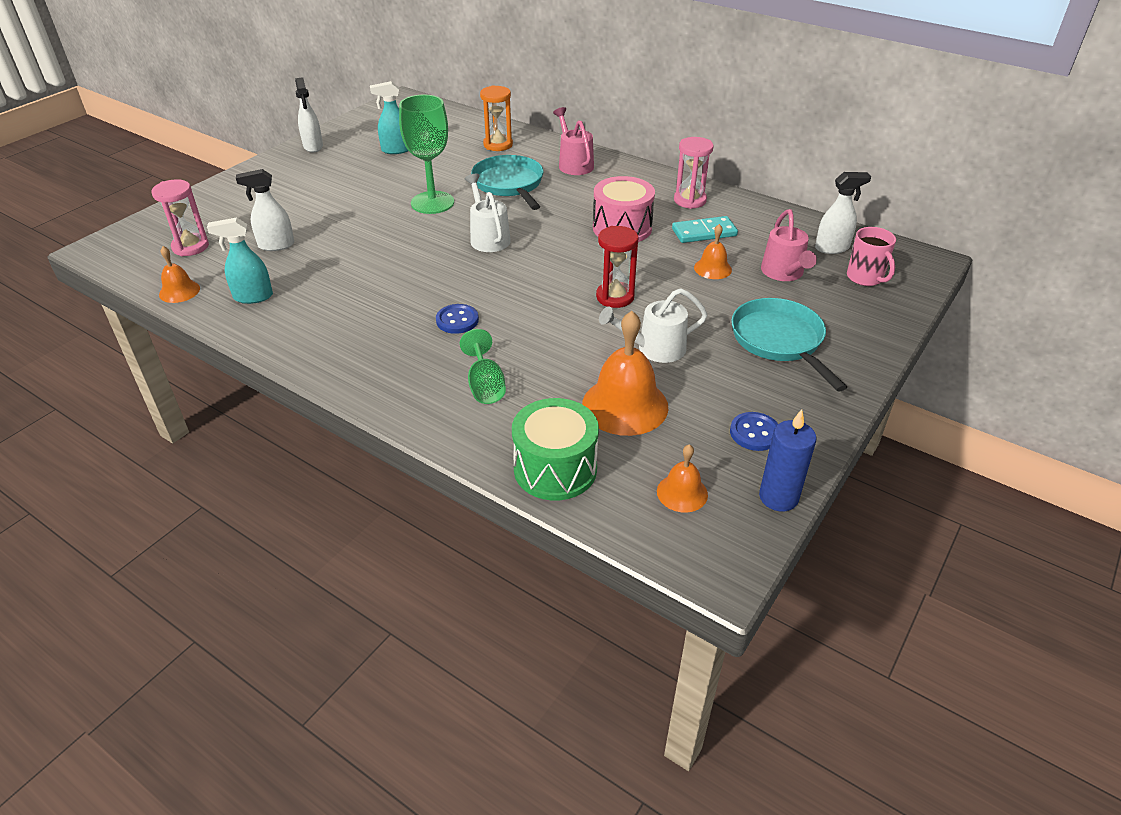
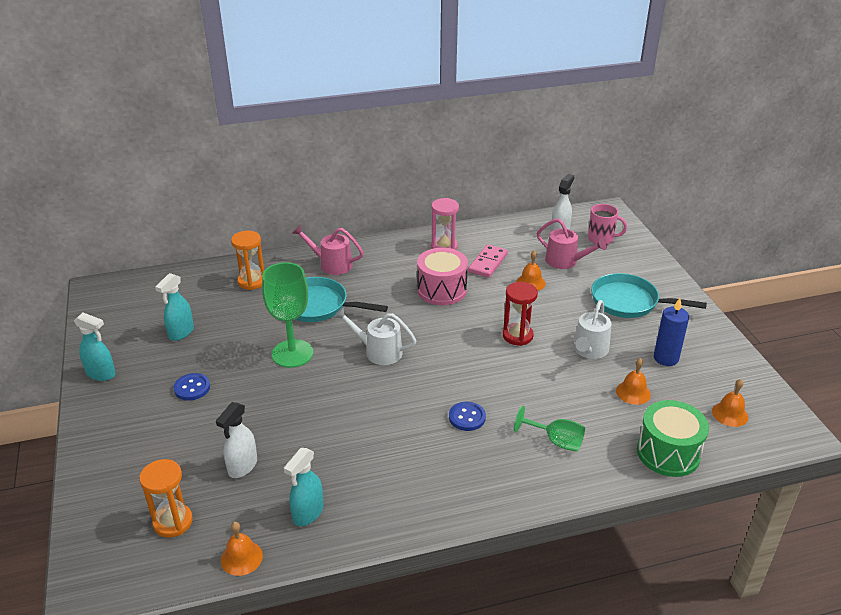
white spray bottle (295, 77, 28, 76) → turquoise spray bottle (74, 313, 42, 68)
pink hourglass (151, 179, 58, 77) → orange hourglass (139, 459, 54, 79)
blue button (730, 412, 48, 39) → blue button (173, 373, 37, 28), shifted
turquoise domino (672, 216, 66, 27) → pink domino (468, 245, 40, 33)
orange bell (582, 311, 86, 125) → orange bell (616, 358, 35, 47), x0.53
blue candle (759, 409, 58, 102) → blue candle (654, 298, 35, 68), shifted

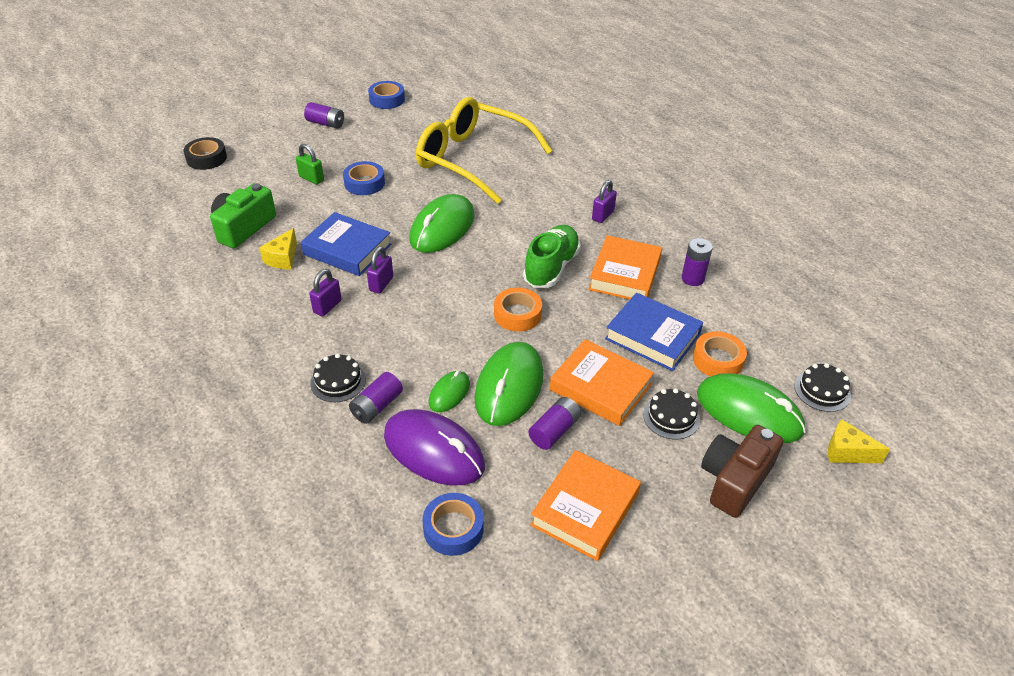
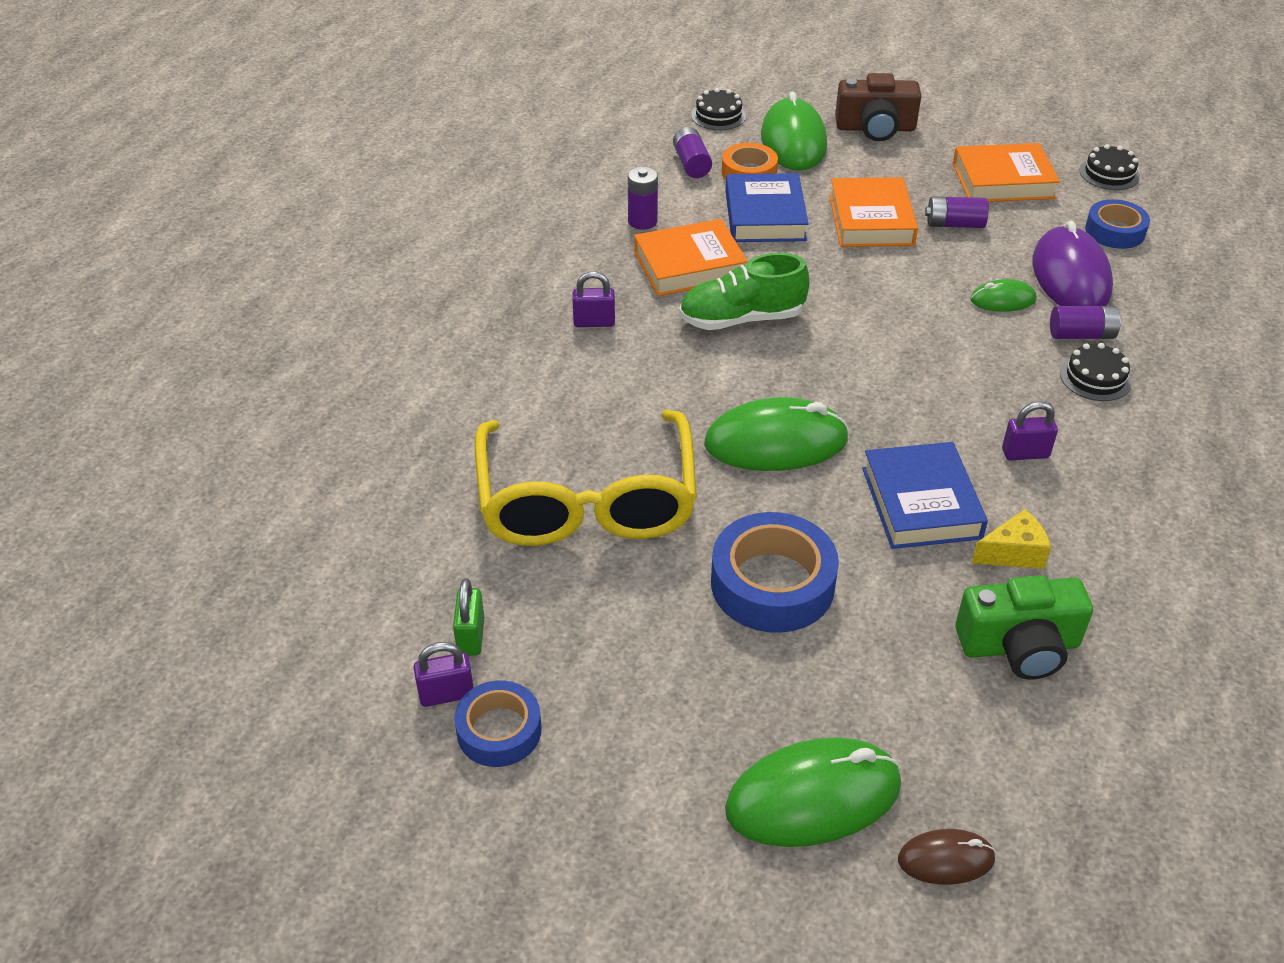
purple padlock (367, 246, 26, 47) → purple padlock (413, 642, 61, 65), shifted
green padlock (296, 144, 28, 40) → green padlock (453, 578, 32, 78), shifted
purple battery (304, 102, 40, 27) → purple battery (673, 127, 39, 51), shifted
blue tape (343, 161, 42, 34) → blue tape (711, 512, 128, 121), x1.61
green mouse (474, 342, 70, 84) → green mouse (725, 737, 176, 110), shifted
black tape (183, 137, 44, 33) → brown mouse (898, 829, 98, 56)
black cake (643, 388, 57, 52) → black cake (1079, 144, 61, 46), shifted
orange tape (494, 288, 48, 43) → -
yellow cheese (828, 419, 62, 44) → -

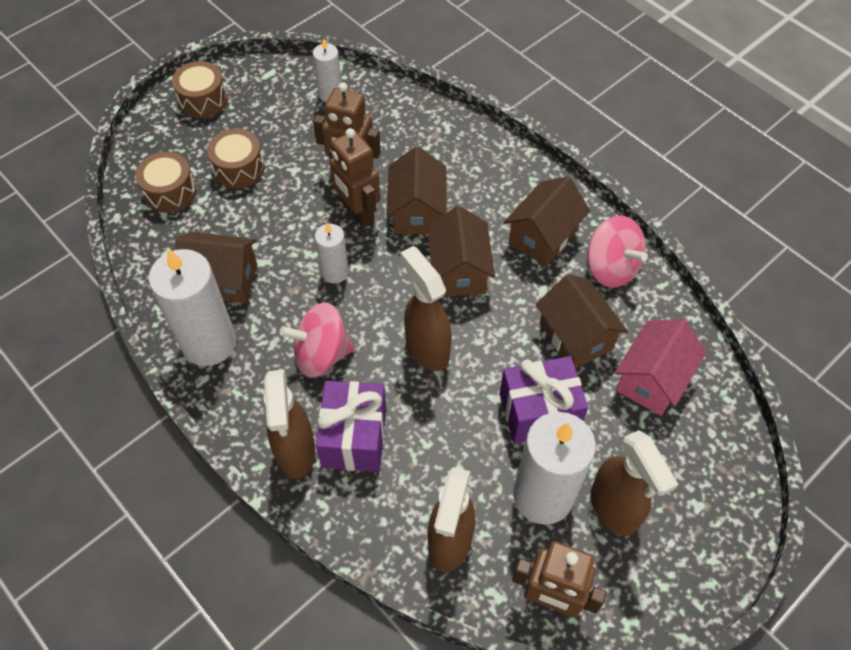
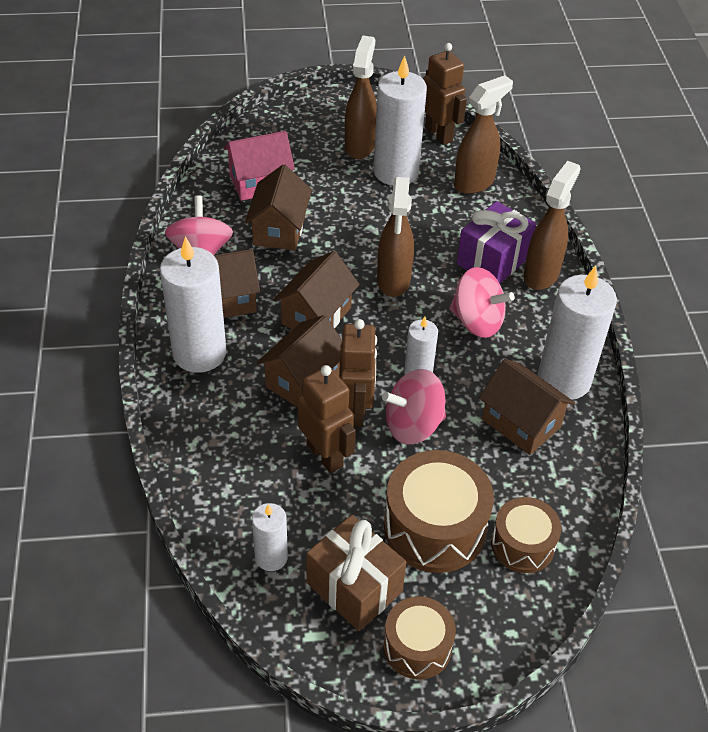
- → white candle (160, 236, 66, 137)
- → brown gift (306, 515, 100, 116)
- → pink spinning top (382, 369, 64, 76)
brown drum (207, 129, 58, 60) → brown drum (384, 450, 110, 123), x1.62
purple gift (500, 356, 88, 88) → -

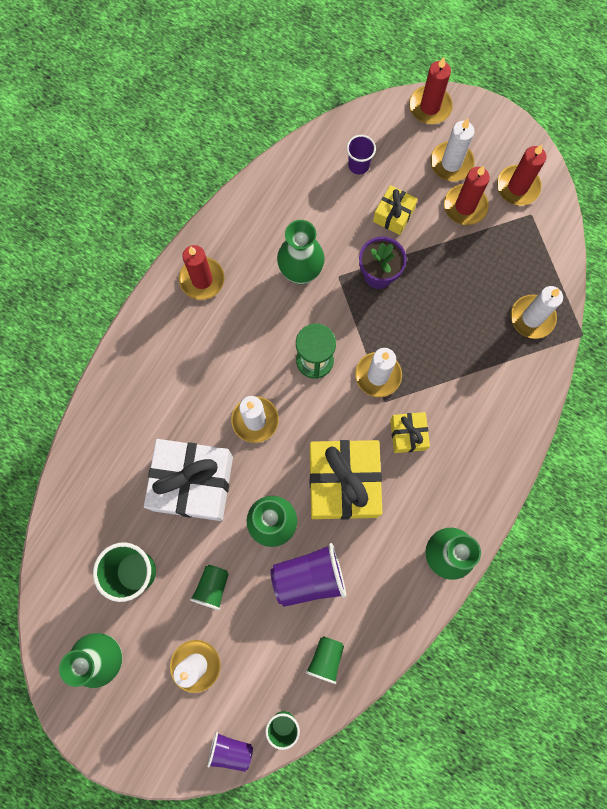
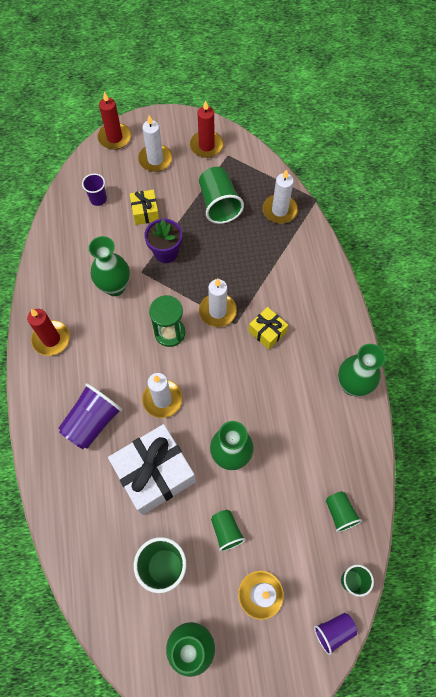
purple cup (271, 543, 75, 64) → purple cup (59, 383, 64, 66), shifted
- → green cup (199, 167, 45, 57)
yellow gift (310, 440, 72, 80) → -
red candle (444, 166, 46, 59) → -

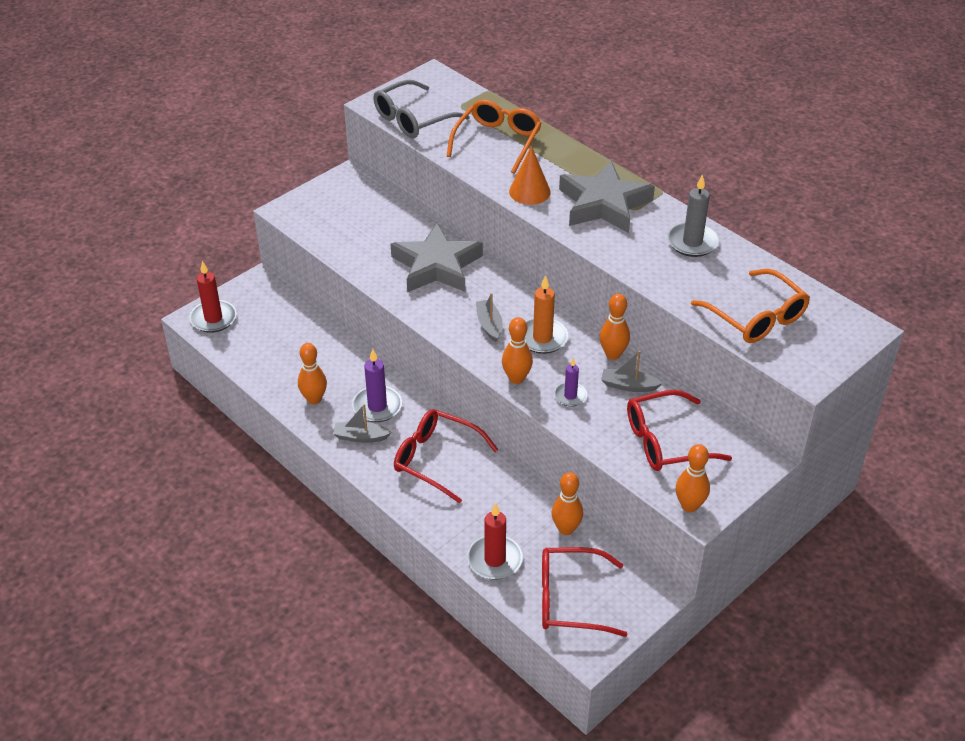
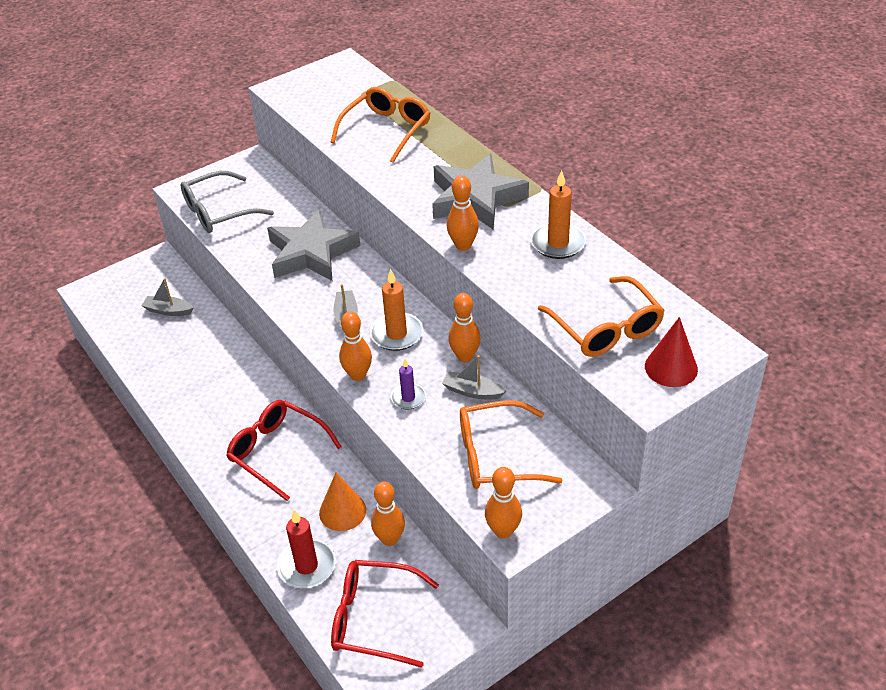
grey boat (333, 404, 59, 39) → grey boat (141, 278, 53, 38), shifted
grey glasses (373, 80, 97, 58) → grey glasses (181, 171, 93, 62), shifted
orange cone (509, 146, 42, 59) → orange cone (319, 473, 47, 58), shifted
orange bowling pin (298, 343, 29, 61) → orange bowling pin (447, 175, 32, 76), shifted
red glasses (627, 390, 105, 81) → orange glasses (460, 400, 103, 89)
grey candle (667, 174, 52, 83) → orange candle (531, 170, 55, 89)
- → red cone (645, 317, 53, 70)
red candle (189, 261, 48, 72) → -
purple candle (352, 349, 50, 73) → -

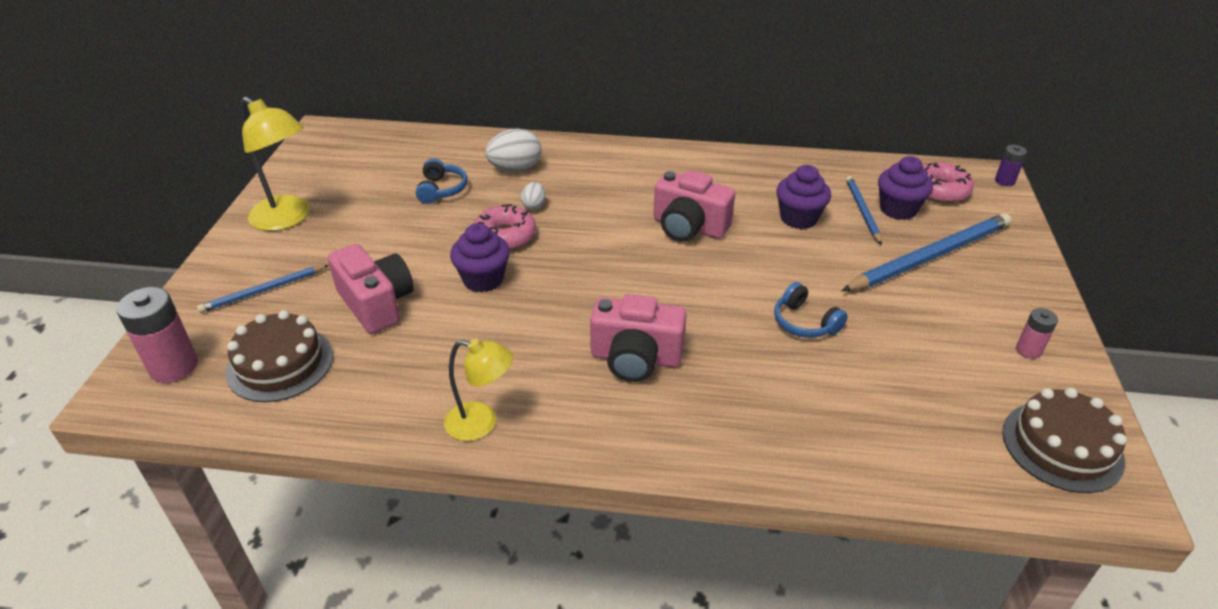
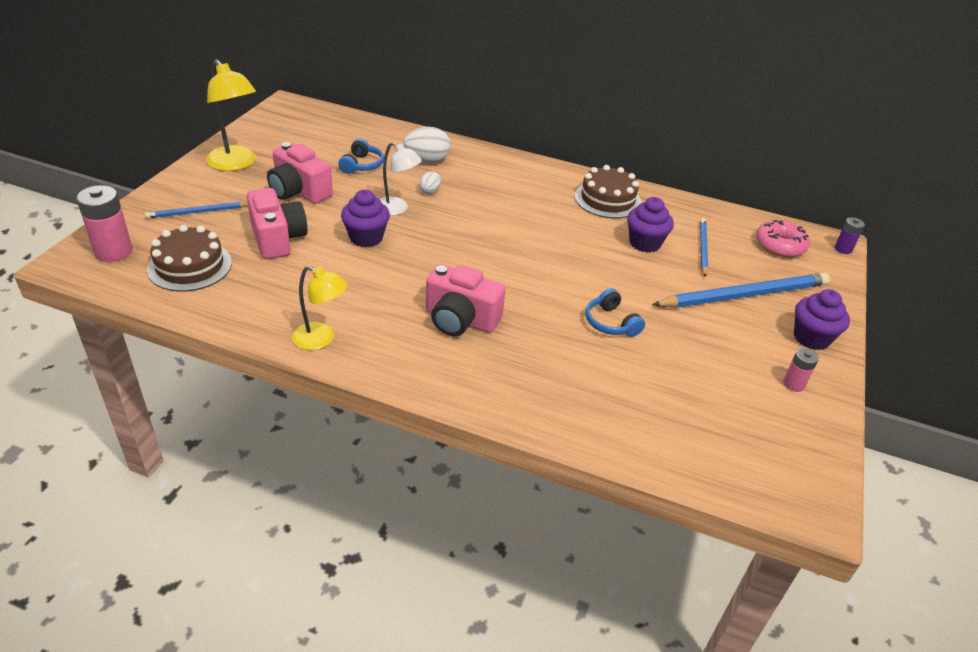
pink camera (654, 170, 81, 72) → pink camera (267, 142, 66, 62), shifted
pink donut (474, 204, 62, 46) → white lamp (380, 142, 42, 74)
brown cake (1002, 388, 125, 105) → brown cake (575, 165, 67, 54), shifted
purple cupcake (878, 156, 55, 64) → purple cupcake (794, 289, 56, 61), shifted

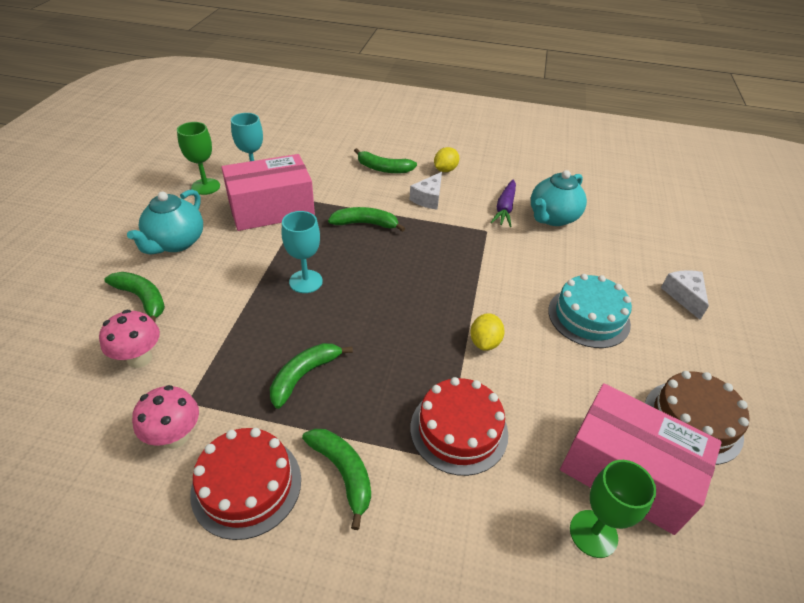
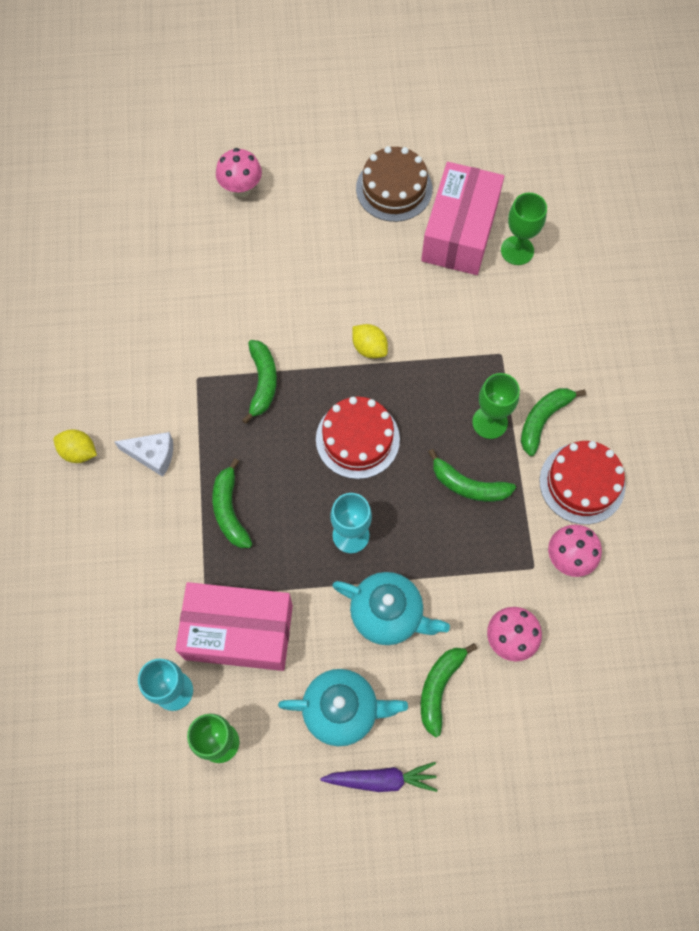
pink box (221, 154, 94, 77) → pink box (175, 582, 118, 89), 45 degrees counterclockwise
white cheese (661, 270, 48, 50) → pink mushroom (216, 148, 46, 49)
green banana (354, 148, 63, 25) → green banana (242, 340, 35, 84), shifted
red cake (411, 377, 97, 99) → red cake (316, 397, 84, 82), shifted
purple carrot (491, 180, 25, 47) → purple carrot (320, 762, 117, 30), shifted
turquoise teapot (531, 170, 56, 56) → turquoise teapot (332, 572, 118, 73), shifted
yellow lemon (470, 313, 35, 38) → yellow lemon (352, 324, 36, 34), 45 degrees clockwise
- → green goblet (472, 373, 48, 66)
turquoise cake (548, 274, 84, 74) → -

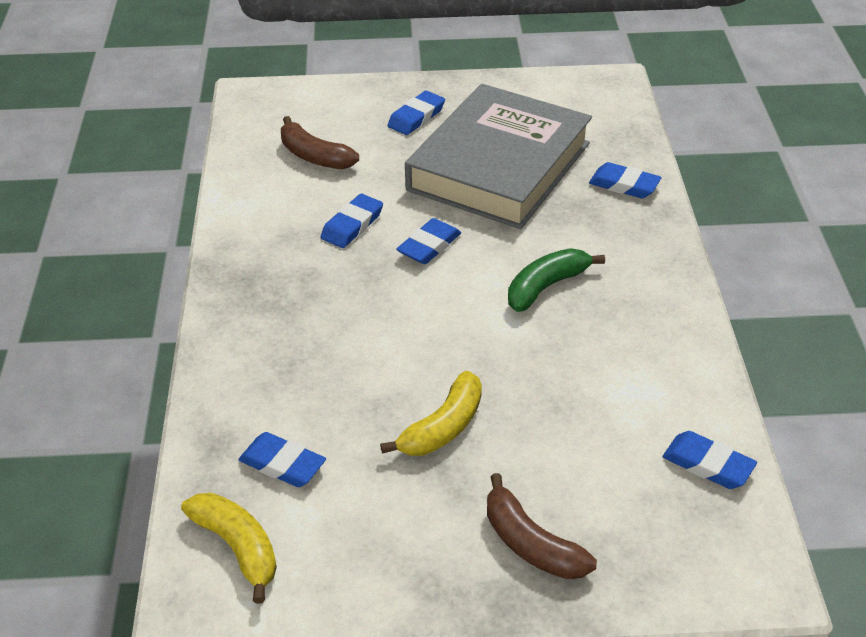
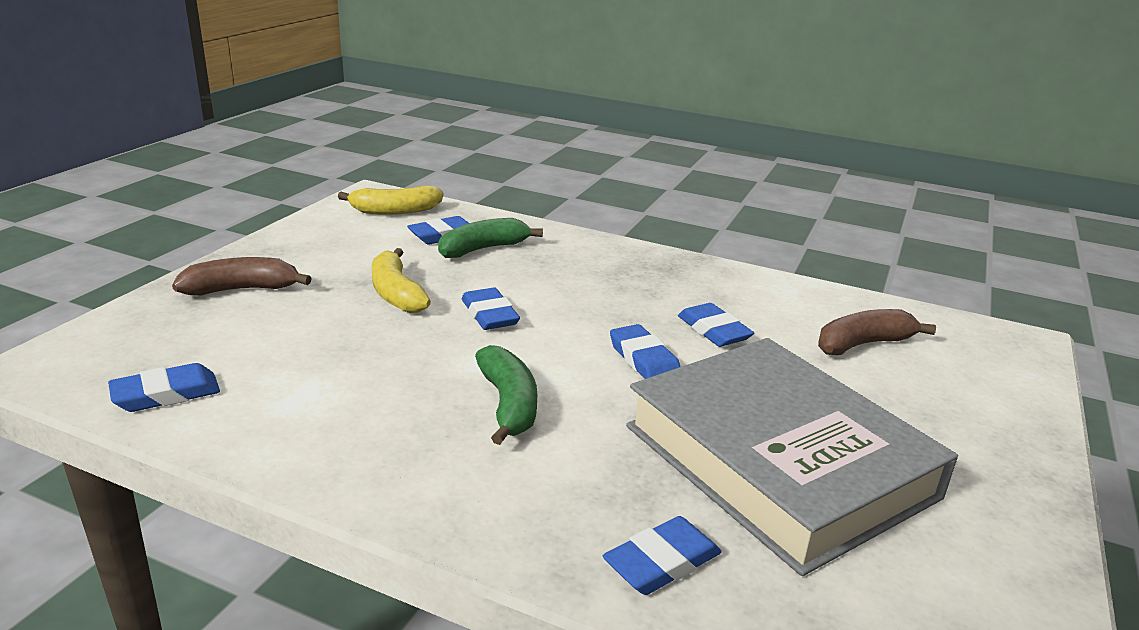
- → green banana (438, 218, 105, 40)
blue eraser (387, 91, 58, 44) → blue eraser (462, 288, 58, 42), shifted

